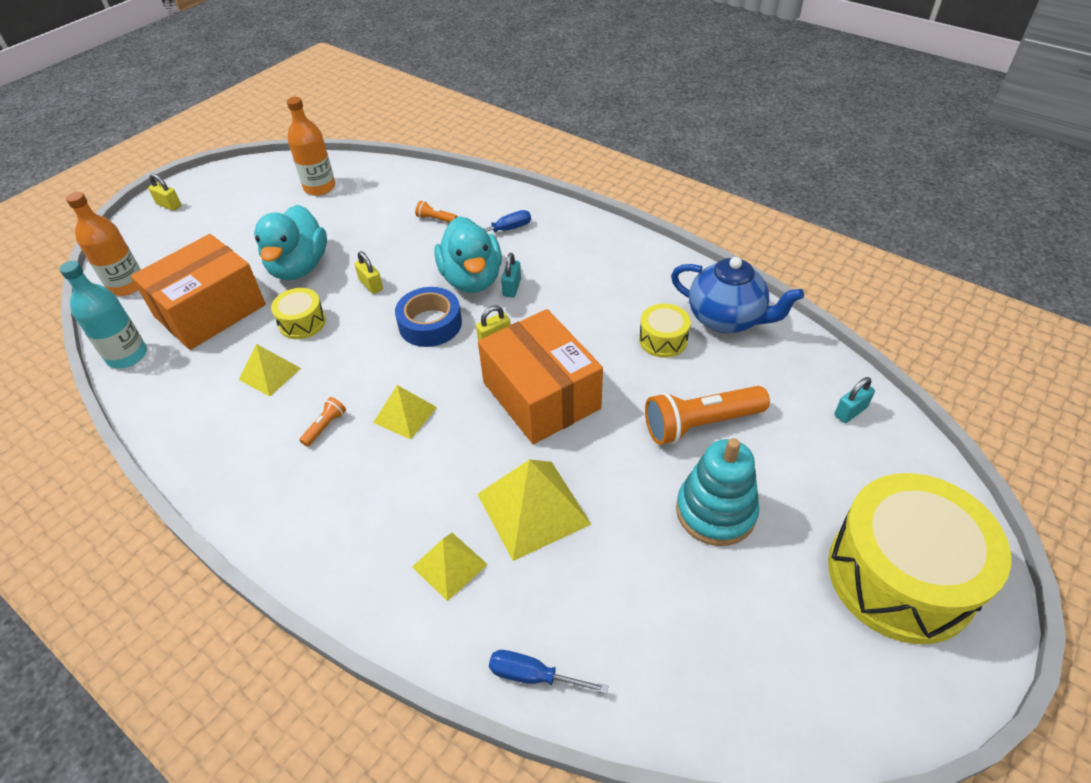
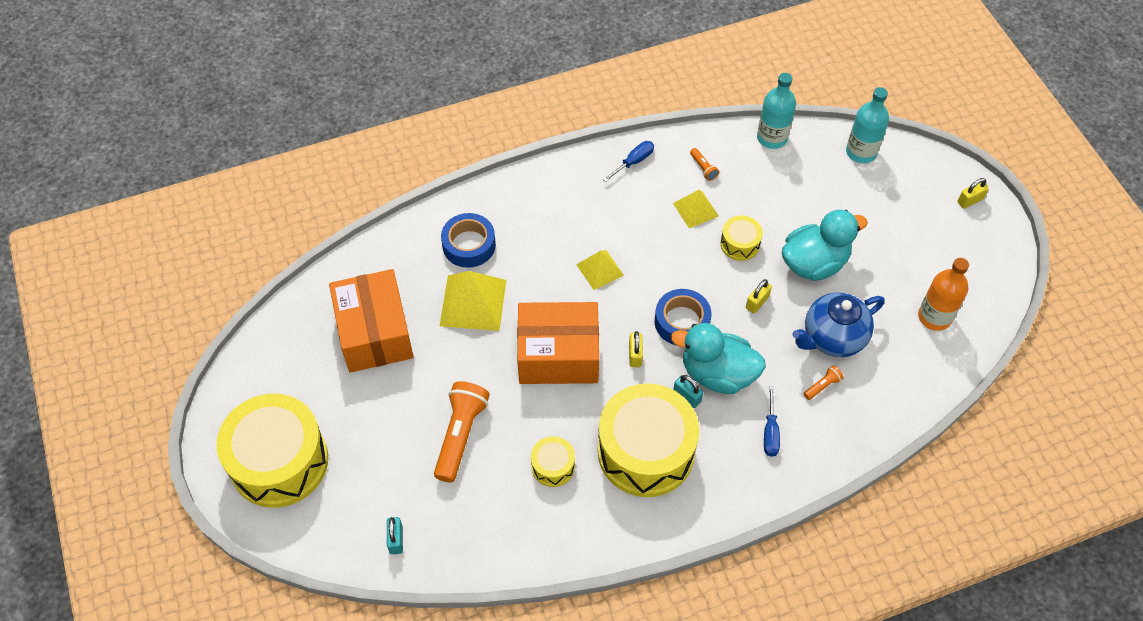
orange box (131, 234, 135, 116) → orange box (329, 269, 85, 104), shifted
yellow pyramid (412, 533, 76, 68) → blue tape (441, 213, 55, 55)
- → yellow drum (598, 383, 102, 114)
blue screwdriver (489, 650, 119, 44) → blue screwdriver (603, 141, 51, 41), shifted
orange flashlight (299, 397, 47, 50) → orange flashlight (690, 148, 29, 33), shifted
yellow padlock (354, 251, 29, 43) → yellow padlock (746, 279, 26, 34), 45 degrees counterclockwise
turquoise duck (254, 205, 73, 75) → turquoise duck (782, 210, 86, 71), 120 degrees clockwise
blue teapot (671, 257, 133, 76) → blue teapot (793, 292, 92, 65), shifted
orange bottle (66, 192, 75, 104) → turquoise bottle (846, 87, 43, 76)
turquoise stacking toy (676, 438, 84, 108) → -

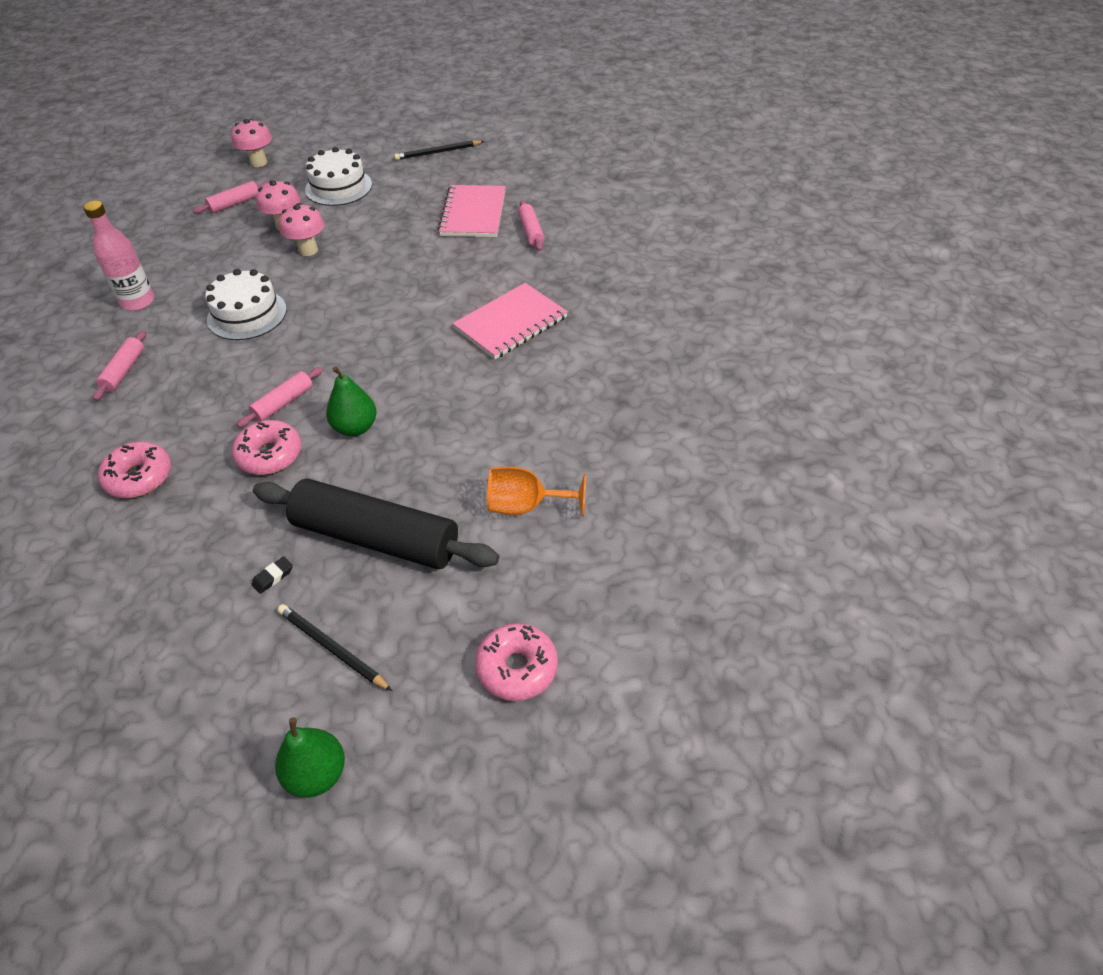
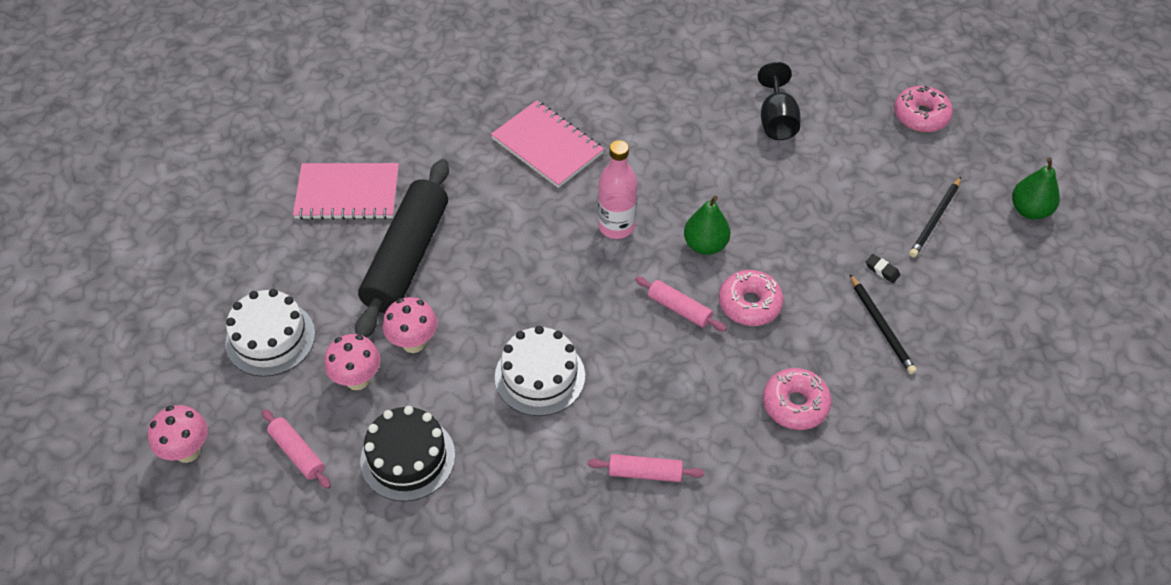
black rolling pin (253, 478, 246, 91) → black rolling pin (355, 159, 94, 178), shifted
- → black cake (360, 406, 95, 95)
pink bottle (83, 201, 72, 110) → pink bottle (598, 140, 40, 99), shifted
orange goblet (487, 467, 99, 50) → black goblet (758, 62, 42, 78)
black pencil (394, 140, 90, 20) → black pencil (850, 274, 67, 100), shifted
pink rolling pin (518, 200, 26, 51) → -

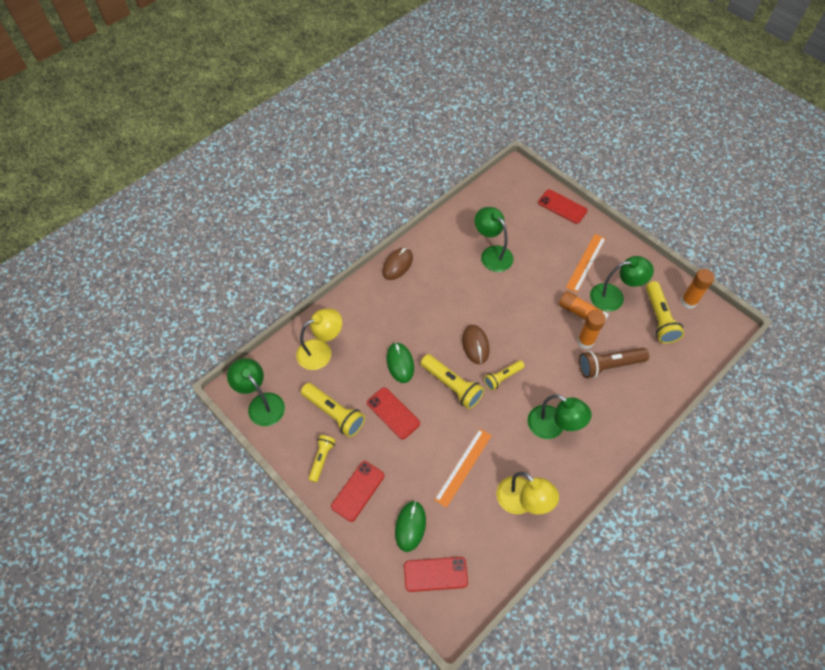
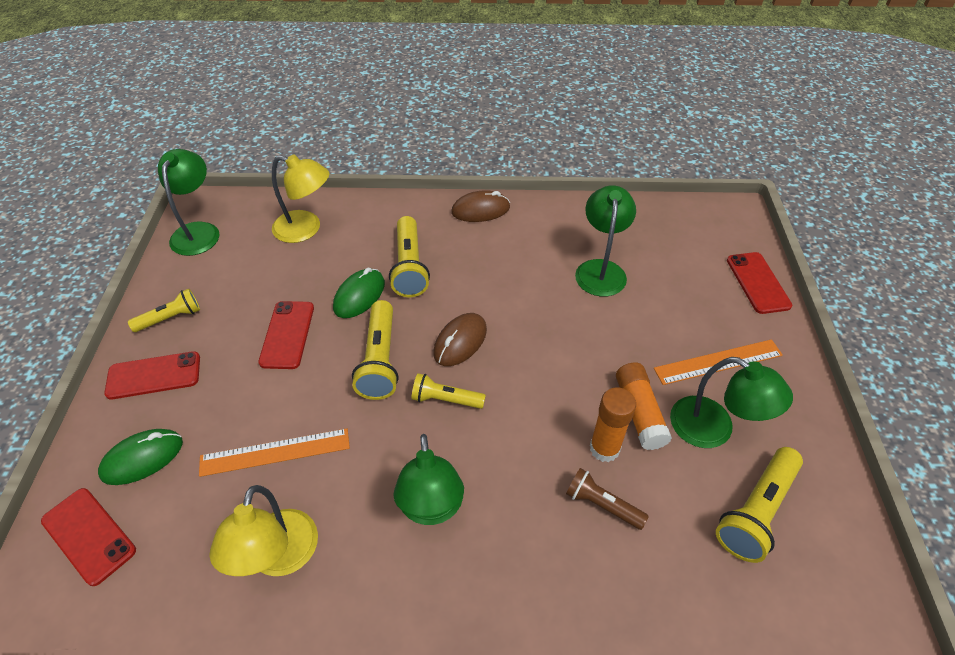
yellow flashlight (301, 383, 64, 54) → yellow flashlight (389, 216, 41, 81), shifted
brown flashlight (579, 348, 70, 30) → brown flashlight (566, 468, 83, 62), x0.63
orange glue stick (681, 269, 34, 40) → -

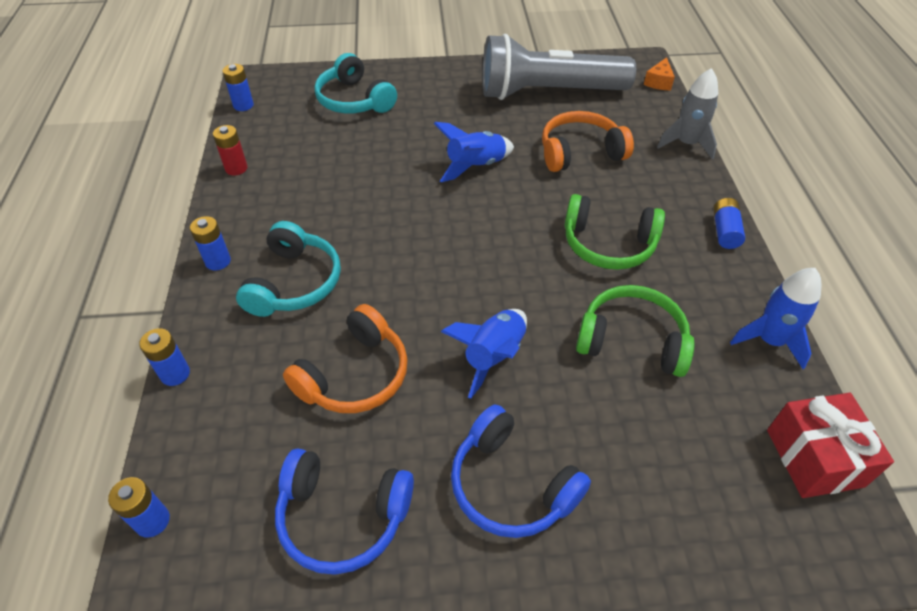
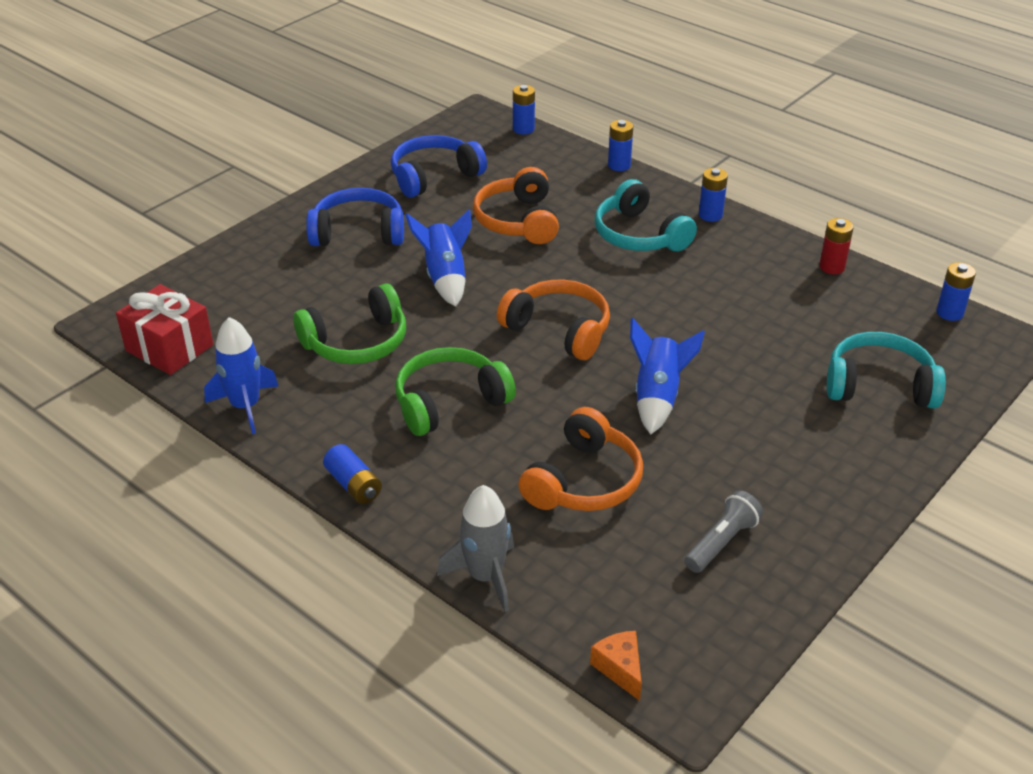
- → orange headphones (497, 280, 113, 80)
grey flashlight (482, 34, 154, 66) → grey flashlight (684, 491, 79, 82), x0.41

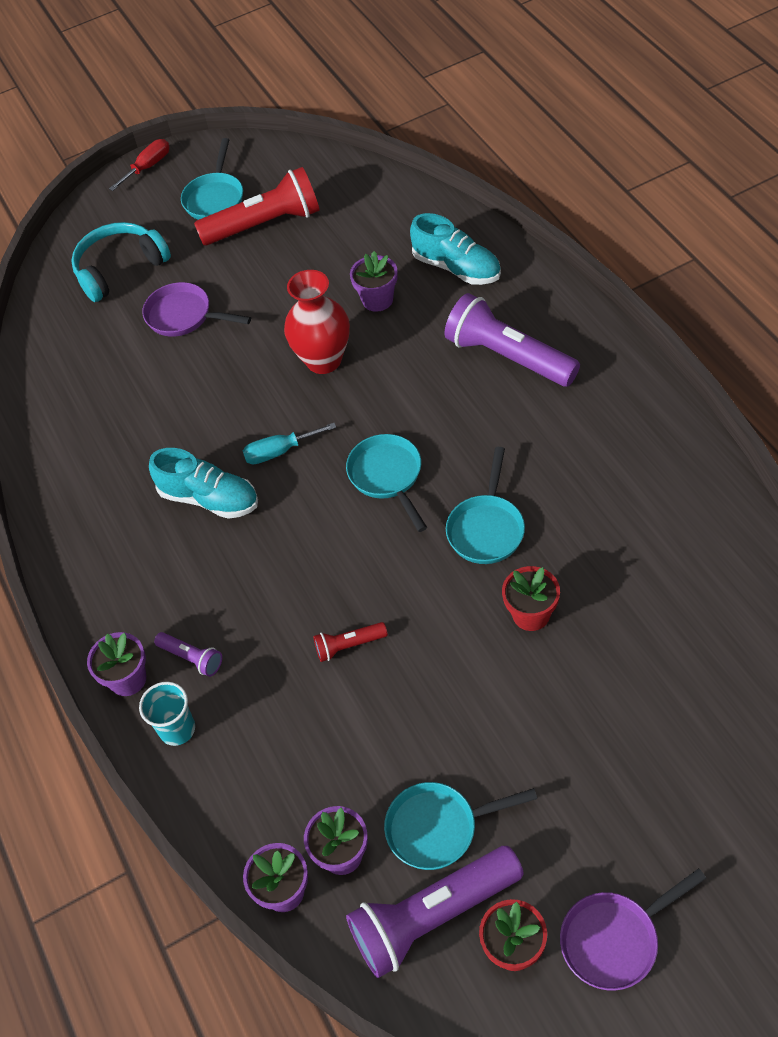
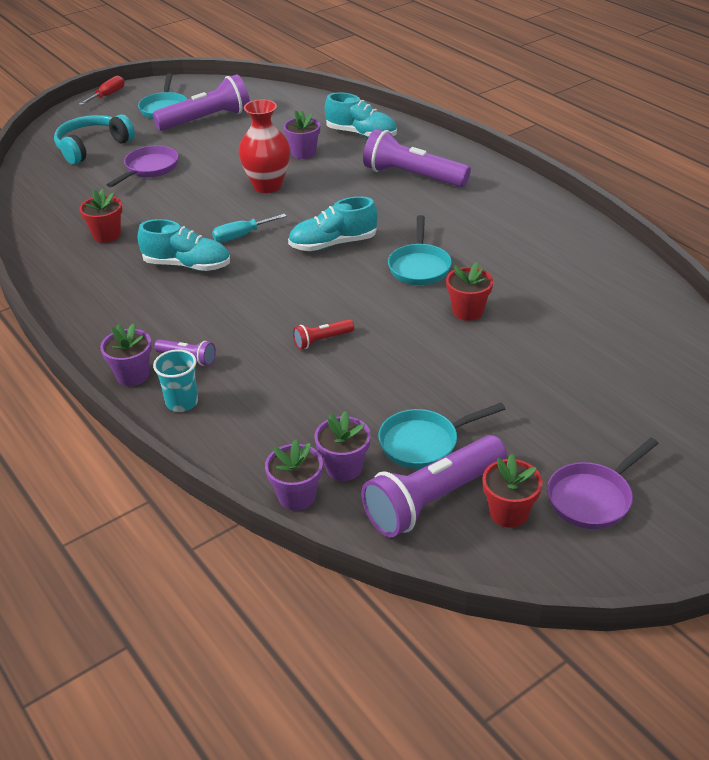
- → red flower pot (79, 189, 43, 54)
purple pan (142, 282, 109, 55) → purple pan (107, 146, 71, 42), 105 degrees clockwise
red flashlight (194, 167, 126, 78) → purple flashlight (152, 74, 98, 57)
turquoise pan (346, 434, 81, 98) → turquoise shoe (288, 196, 89, 55)

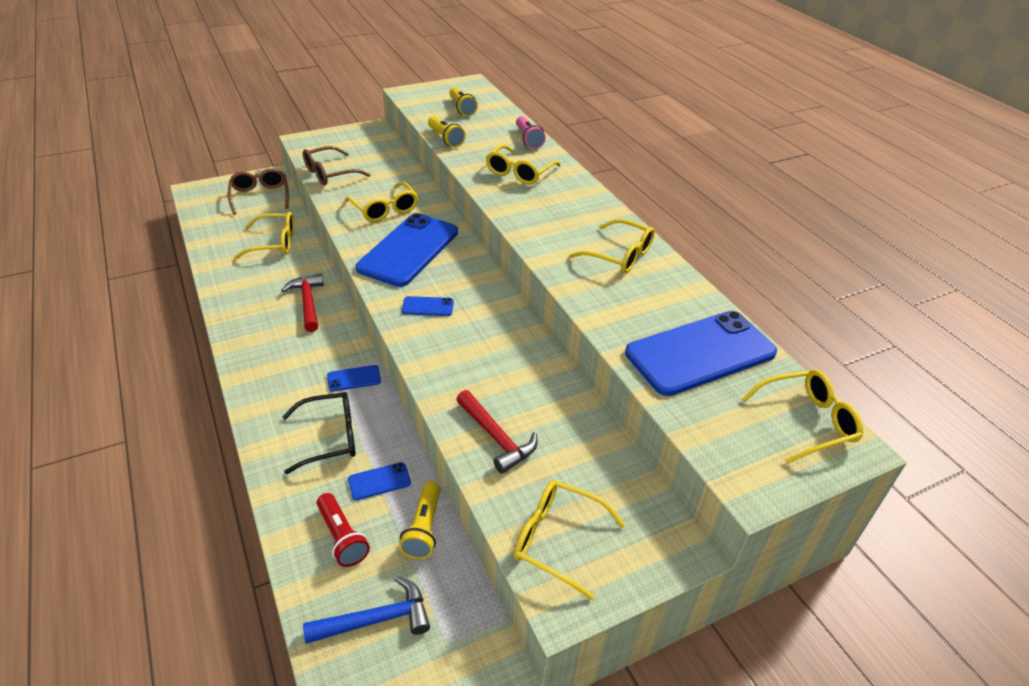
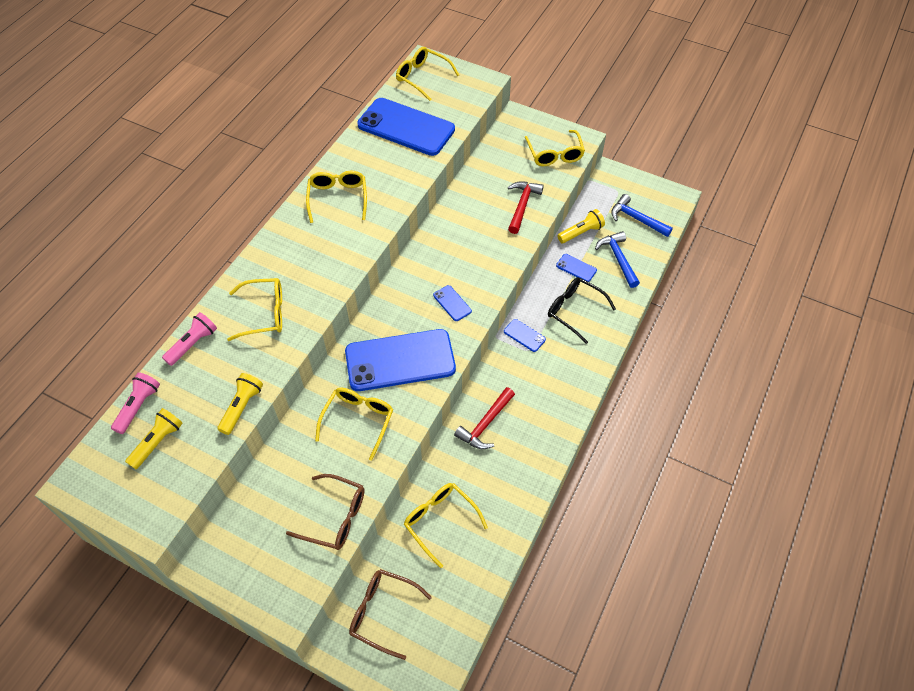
- → pink flashlight (111, 372, 49, 62)
brown glasses (228, 169, 61, 46) → brown glasses (349, 569, 83, 91), 75 degrees clockwise
red flashlight (317, 493, 53, 74) → blue hammer (595, 231, 45, 57)

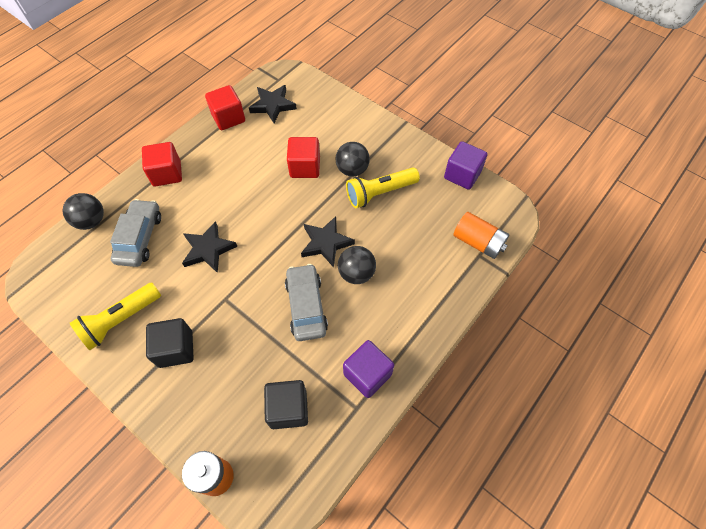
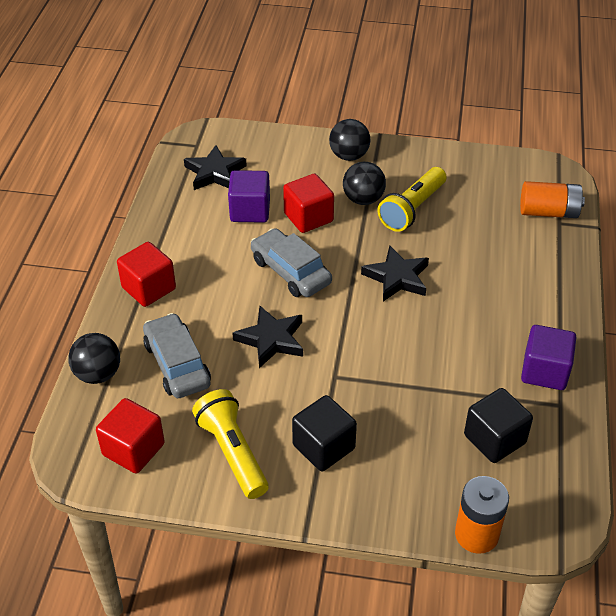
red cube (205, 85, 40, 45) → red cube (96, 398, 69, 76), shifted
yellow flashlight (70, 283, 91, 67) → yellow flashlight (192, 389, 77, 110), 135 degrees clockwise
purple cube (444, 141, 44, 49) → purple cube (228, 170, 42, 53), shifted
grey car (285, 264, 43, 77) → grey car (251, 228, 81, 69), shifted
black ball (338, 246, 38, 38) → black ball (329, 119, 41, 42), shifted

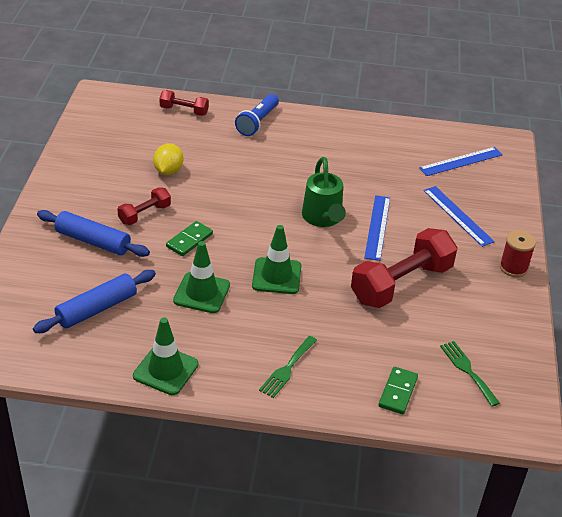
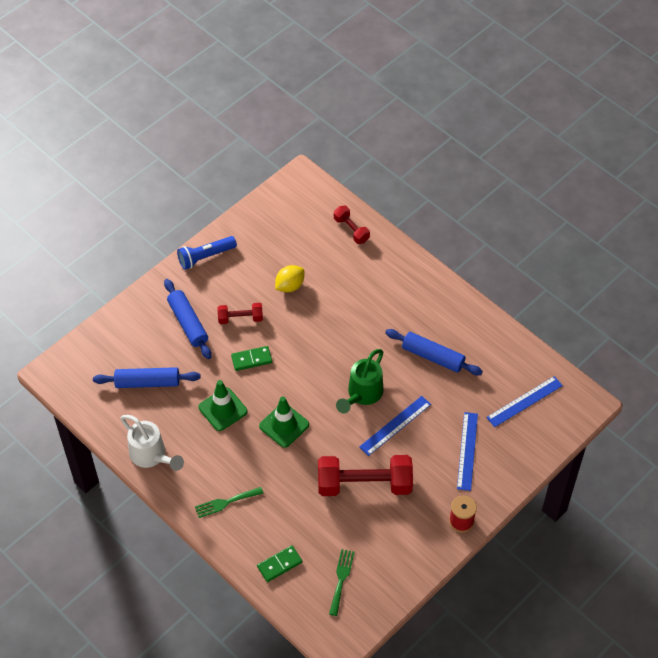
green traffic cone (133, 317, 65, 78) → white watering can (120, 415, 64, 56)
blue flashlight (235, 94, 44, 42) → blue flashlight (177, 236, 60, 34), shifted
- → blue rolling pin (385, 329, 98, 46)
blue ruler (419, 147, 84, 29) → blue ruler (486, 376, 77, 51), 45 degrees counterclockwise

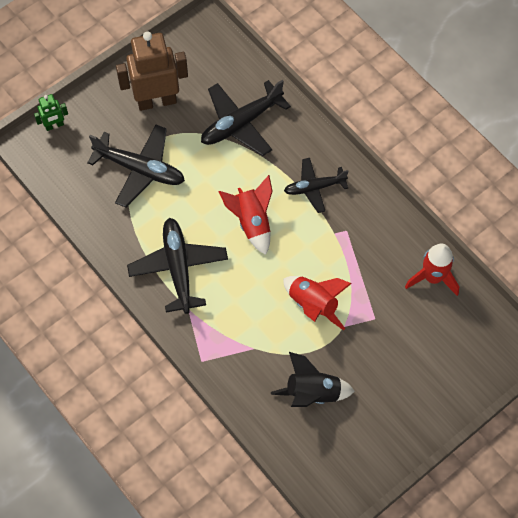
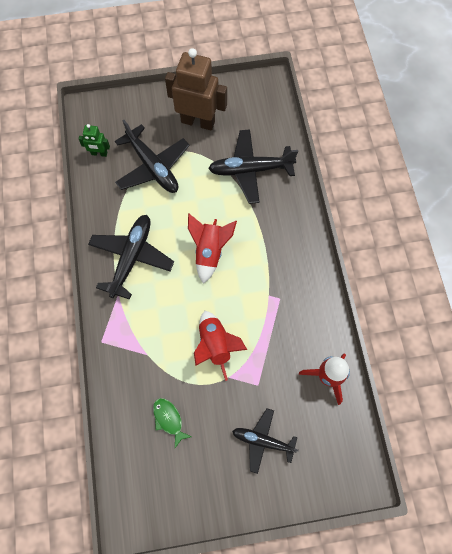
green robot (34, 94, 34, 37) → green robot (79, 124, 31, 33), shifted
black rocket (271, 352, 84, 55) → green fish (153, 398, 39, 50)
black plane (284, 158, 65, 55) → black plane (232, 408, 67, 66), shifted

